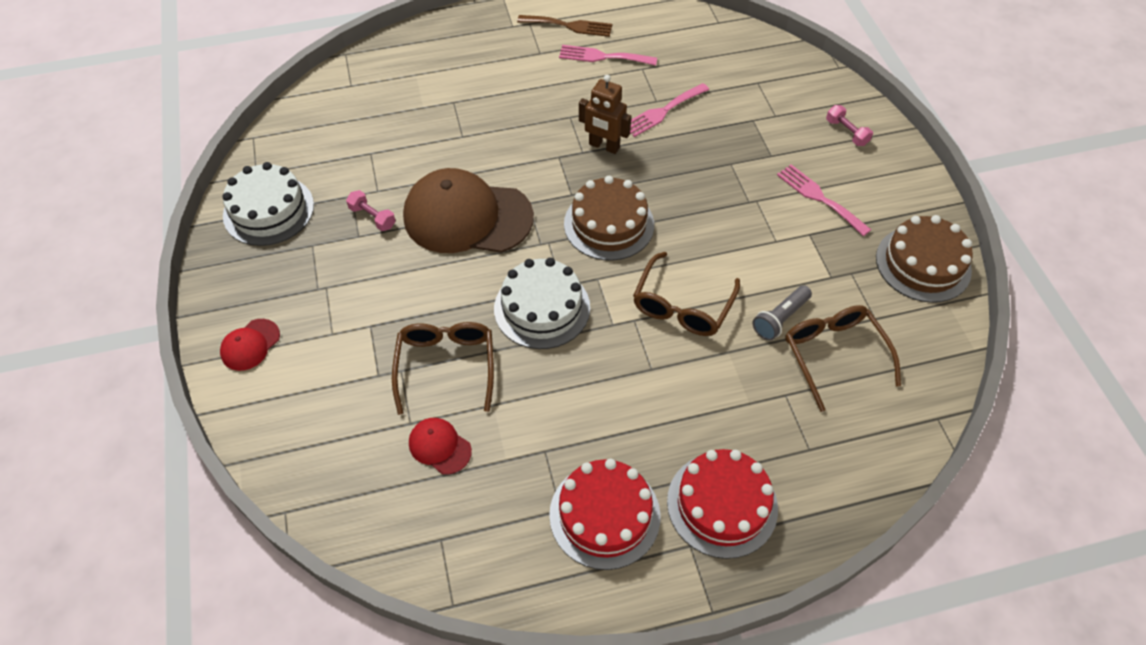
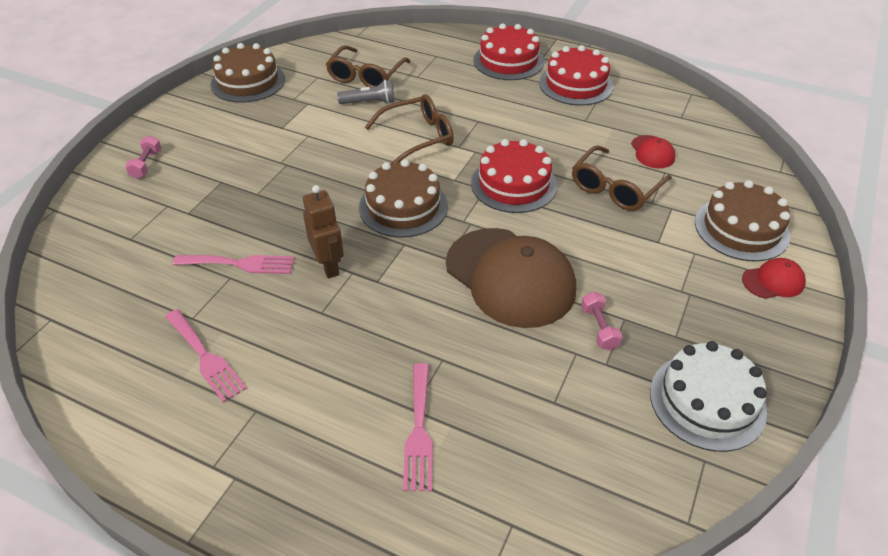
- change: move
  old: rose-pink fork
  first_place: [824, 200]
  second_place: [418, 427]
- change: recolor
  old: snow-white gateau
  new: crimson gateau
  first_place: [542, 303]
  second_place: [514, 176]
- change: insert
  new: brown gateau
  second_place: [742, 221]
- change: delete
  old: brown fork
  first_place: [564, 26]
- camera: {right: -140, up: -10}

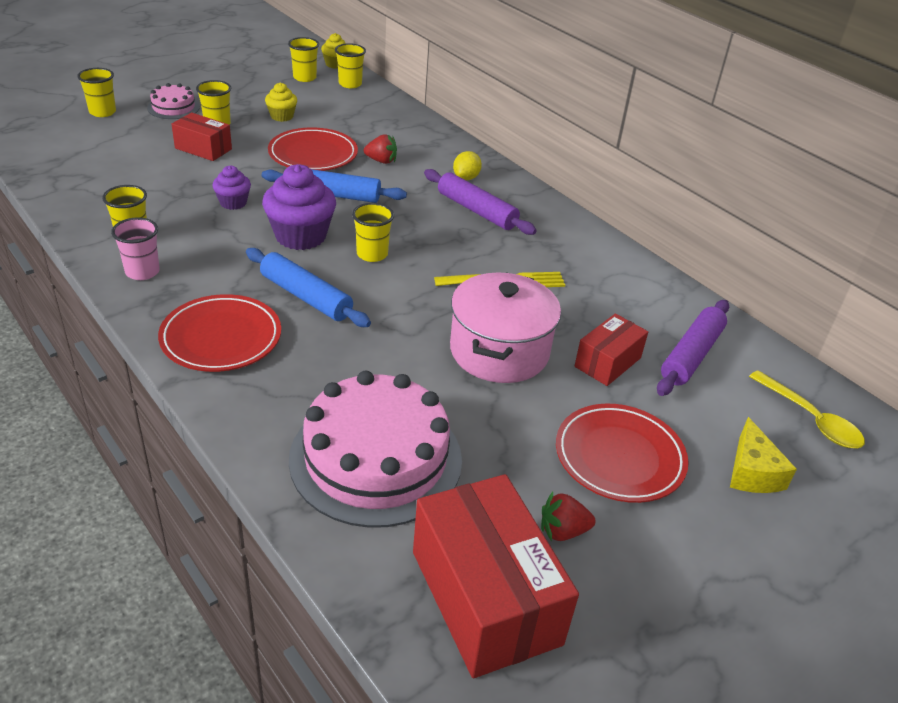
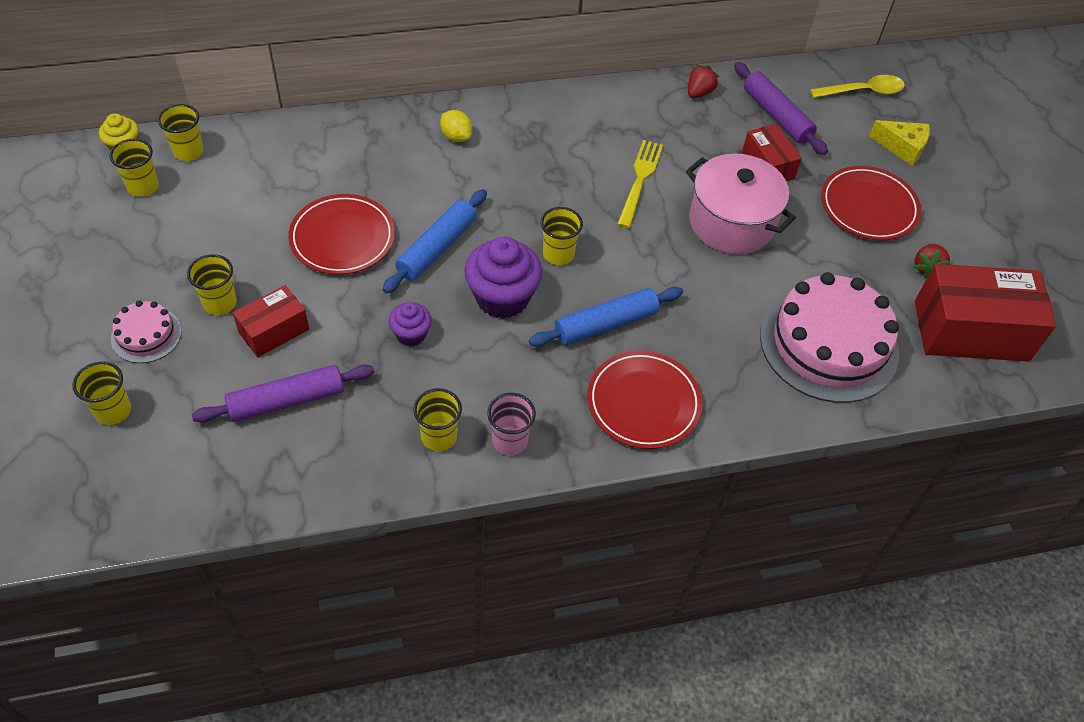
- change: move
  old: royal purple dough roller
  first_place: [480, 202]
  second_place: [283, 393]
- change: move
  old: crimson strawberry
  first_place: [380, 149]
  second_place: [703, 81]
- change: delete
  old: yellow cupcake
  first_place: [281, 102]
- camera: {right: -65, up: 15}

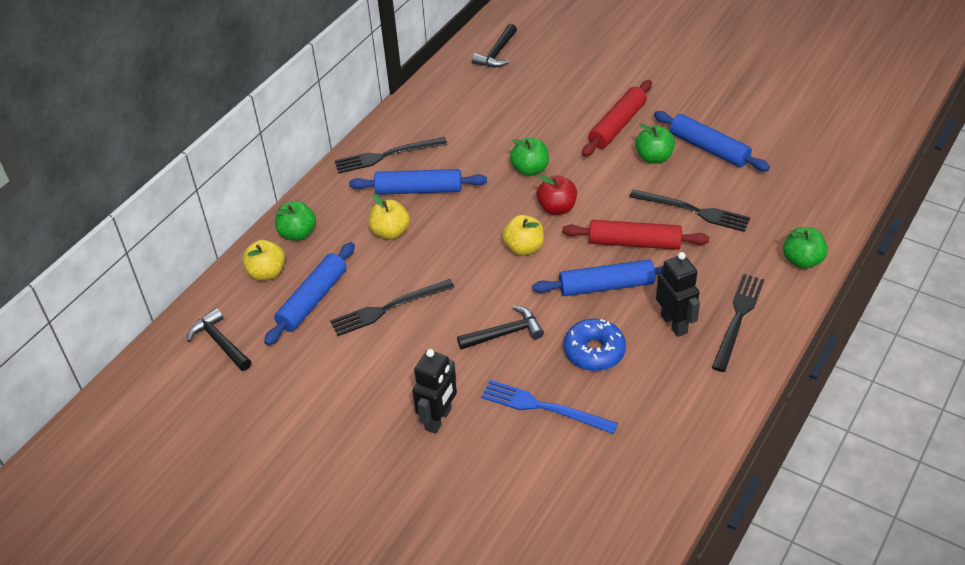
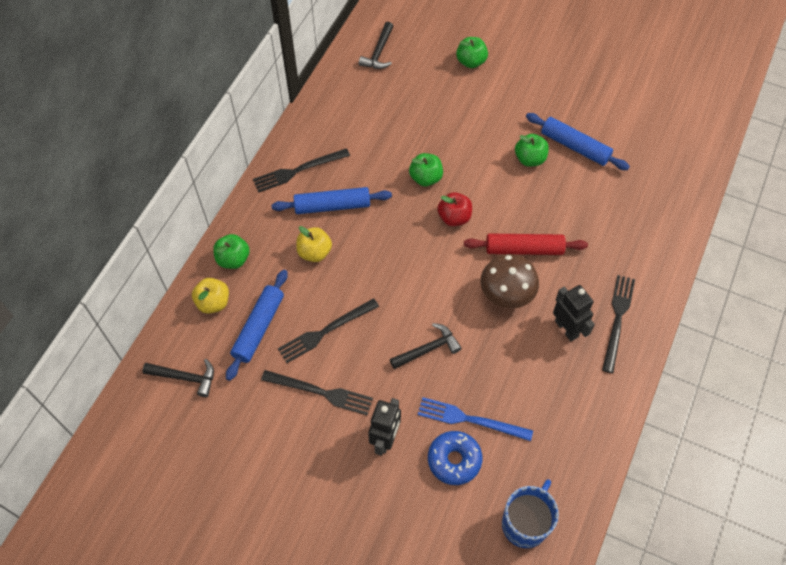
- change: rotate
  old: jet-black hammer
  first_place: [219, 339]
  second_place: [178, 378]
  degrees: 150
- change: move
  old: jet-black fork
  first_place: [689, 210]
  second_place: [317, 392]
- change: move
  old: royal blue glazed donut
  first_place: [594, 345]
  second_place: [455, 458]
- change: move
  old: leaf-green apple
  first_place: [805, 248]
  second_place: [472, 52]
- change: replace
  old: royal blue dough roller
  new: brown toadstool
  first_place: [597, 277]
  second_place: [509, 281]
- change: insert
  new: royal blue coffee mug
  second_place: [530, 513]
- change: delete
  old: yellow apple
  first_place: [523, 235]
- change: delete
  old: crimson dough roller
  first_place: [617, 118]
- camera: {right: -10, up: 15}

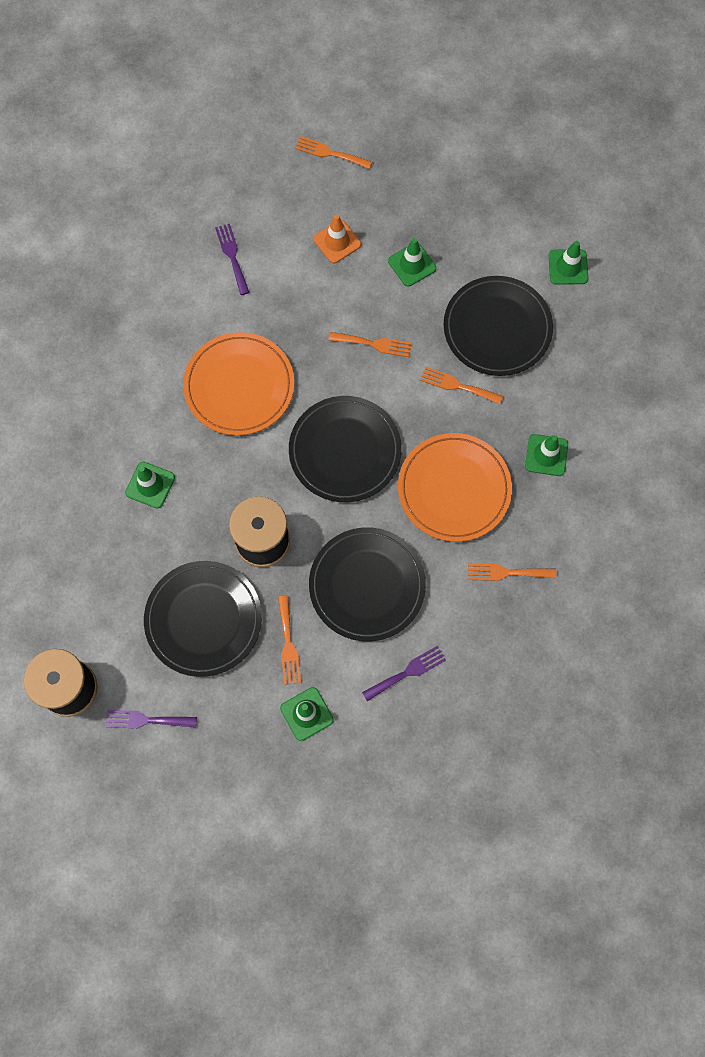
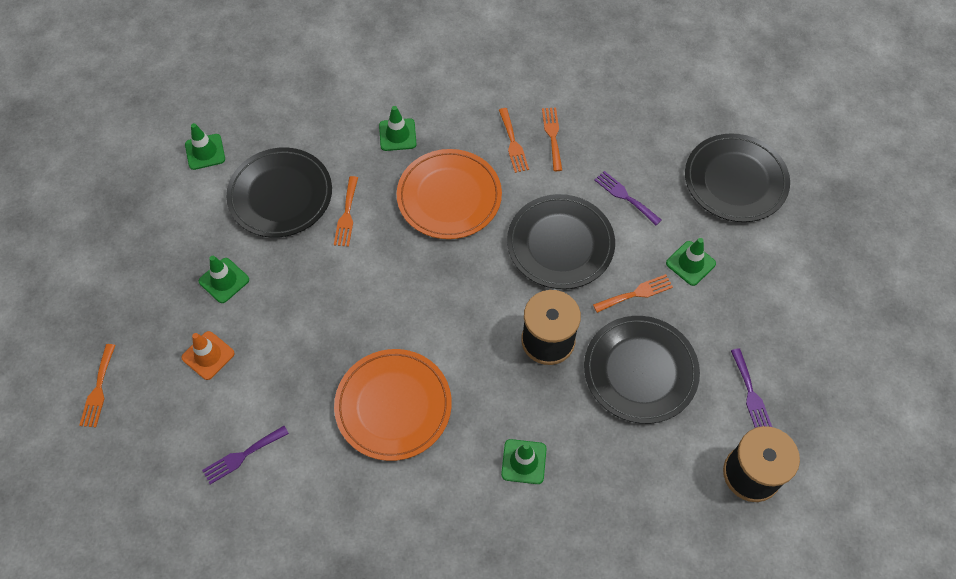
- change: move
  old: orange-coloured fork
  first_place: [370, 344]
  second_place: [552, 139]
- change: move
  old: jet-black flat dish
  first_place: [345, 449]
  second_place: [737, 177]
- camera: {right: -105, up: -10}

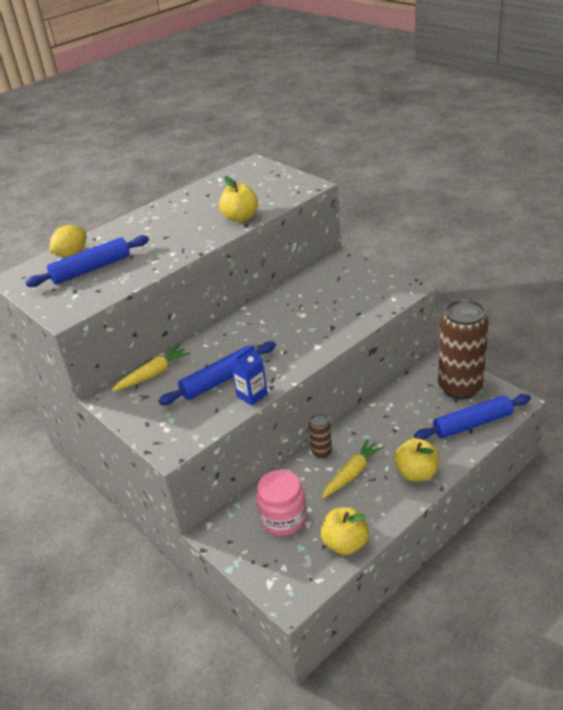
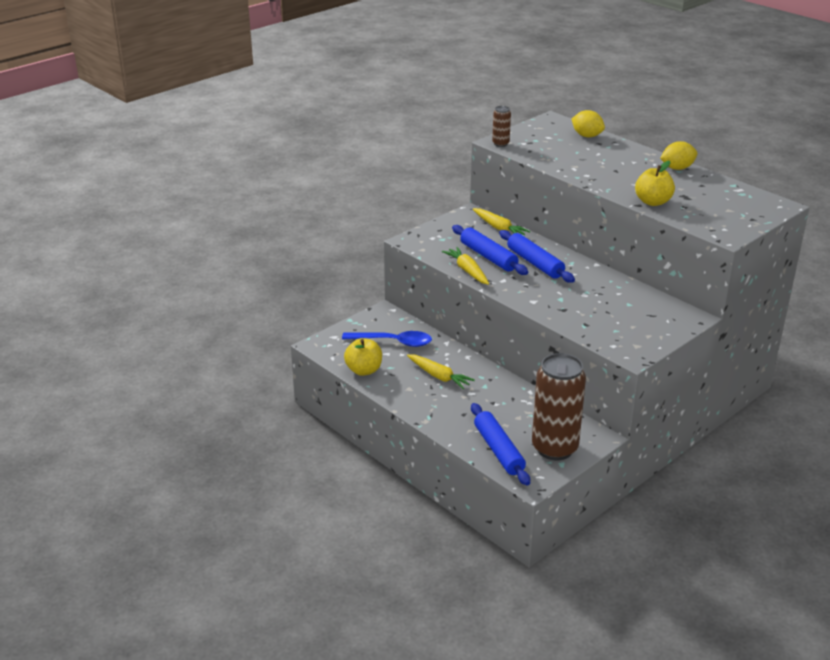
- change: replace
  old: rose-pink jam jar
  new: royal blue teaspoon
  first_place: [281, 503]
  second_place: [387, 339]
- change: replace
  old: royal blue juice carton
  new: yellow toy carrot
  first_place: [249, 375]
  second_place: [465, 266]
- change: move
  old: brown soda can
  first_place: [320, 436]
  second_place: [501, 126]
- change: move
  old: royal blue dough roller
  first_place: [87, 261]
  second_place: [537, 256]
- change: insert
  new: yellow lemon
  second_place: [679, 155]
- change: delete
  old: yellow apple
  first_place: [416, 459]
- camera: {right: 85, up: -5}

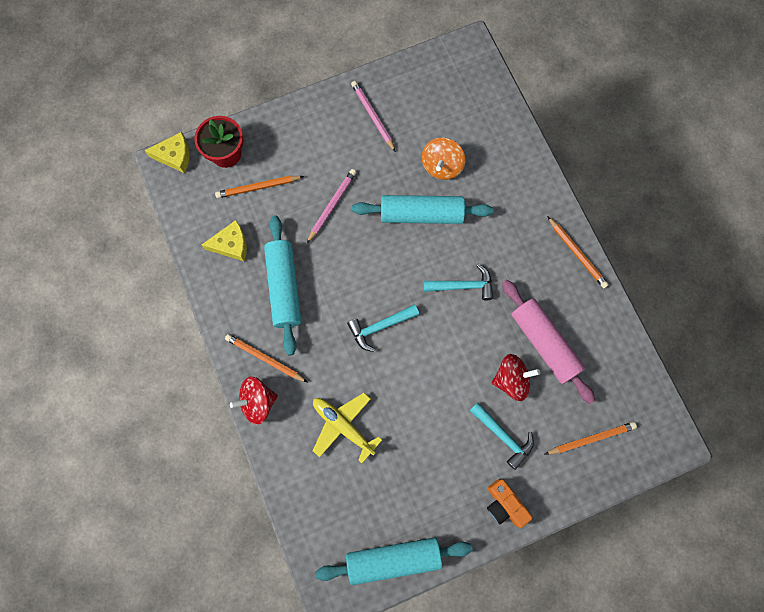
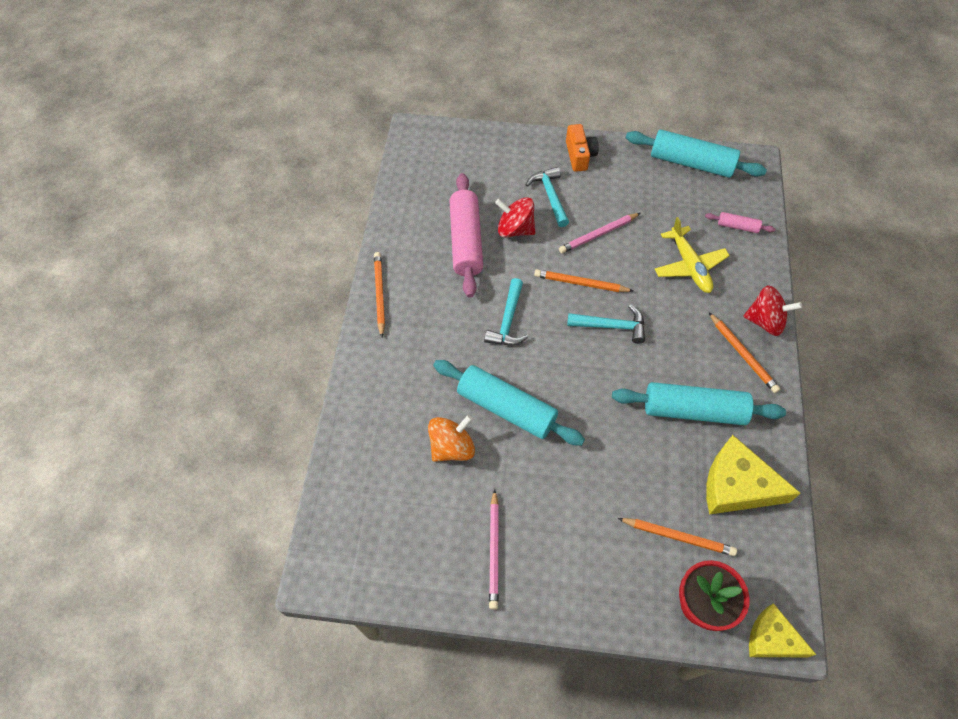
- change: rotate
  old: teal hammer
  first_place: [458, 282]
  second_place: [506, 311]
  degrees: -105
- change: move
  old: orange-coloured lead pencil
  first_place: [590, 438]
  second_place: [583, 280]
- change: move
  old: rose-pink lead pencil
  first_place: [331, 206]
  second_place: [599, 233]
- change: rotate
  old: teal dough roller
  first_place: [282, 285]
  second_place: [699, 403]
  degrees: 75
- change: insert
  new: rose-pink dough roller
  second_place: [740, 222]
- change: resize
  old: yellow cheese
  first_place: [224, 240]
  second_place: [753, 475]
  factor: 1.56
- camera: {right: -150, up: -15}

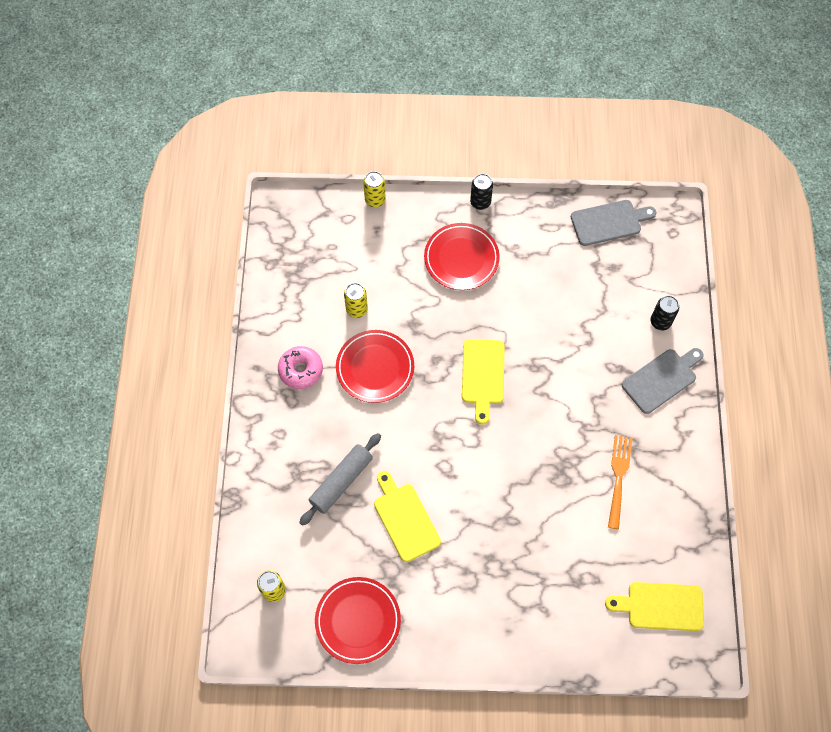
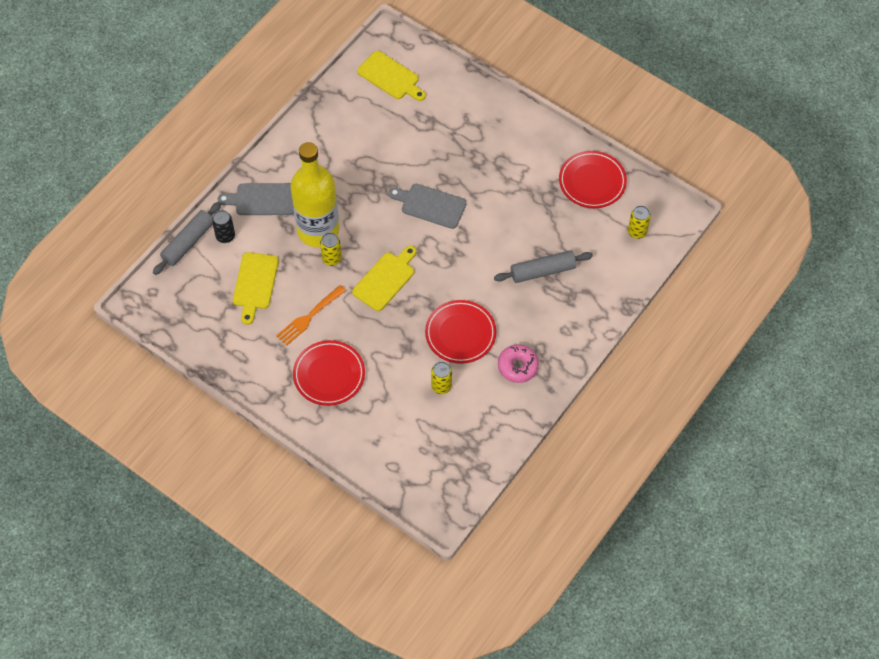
- change: insert
  new: grey dough roller
  second_place: [187, 238]
- change: move
  old: yellow bread board
  first_place: [407, 516]
  second_place: [256, 288]
- change: move
  old: orange-coloured fork
  first_place: [620, 482]
  second_place: [311, 315]
- change: insert
  new: yellow drink bottle
  second_place: [315, 194]
- change: move
  old: yellow soda can
  first_place: [374, 189]
  second_place: [331, 249]
- change: move
  old: grey bread board
  first_place: [613, 223]
  second_place: [427, 206]
- change: delete
  old: jet-black soda can
  first_place: [481, 192]
- camera: {right: -145, up: -5}

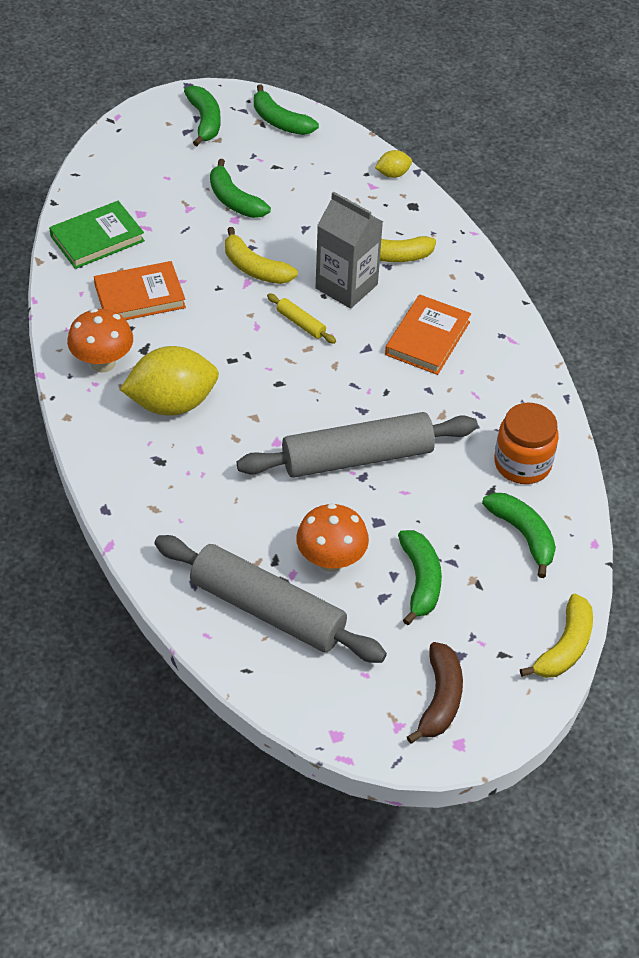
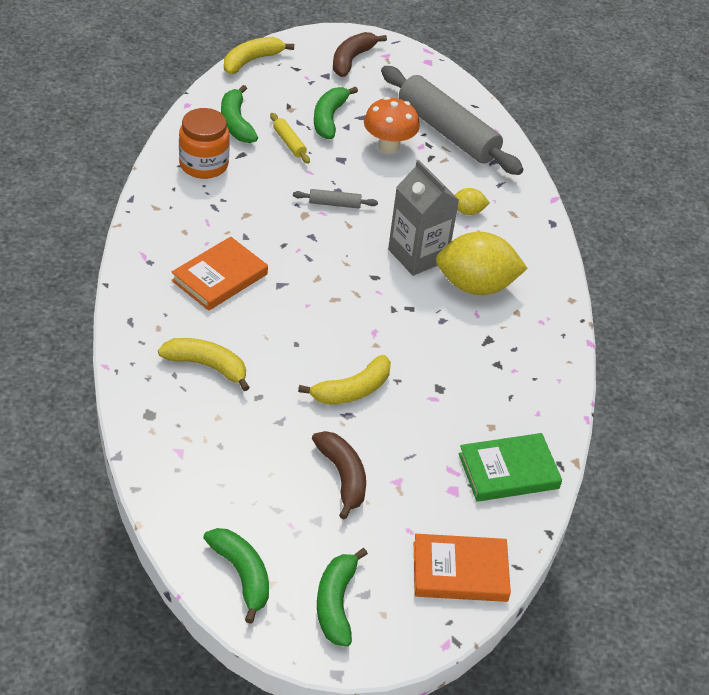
- change: move
  old: yellow dough roller
  first_place: [301, 318]
  second_place: [290, 138]
- change: resize
  old: grey dough roller
  first_place: [357, 445]
  second_place: [335, 199]
  factor: 0.4
- change: rotate
  old: yellow toy banana
  first_place: [261, 255]
  second_place: [344, 379]
  degrees: 90
- change: recolor
  old: leaf-green toy banana
  new: brown toy banana
  first_place: [240, 188]
  second_place: [339, 475]
- change: move
  old: grey juice carton
  first_place: [349, 250]
  second_place: [423, 217]
- change: move
  old: orange-coloured book
  first_place: [140, 290]
  second_place: [462, 568]
- change: move
  old: yellow lemon
  first_place: [393, 164]
  second_place: [472, 201]
- change: delete
  old: orange-coloured toadstool
  first_place: [100, 340]
- camera: {right: -165, up: -5}

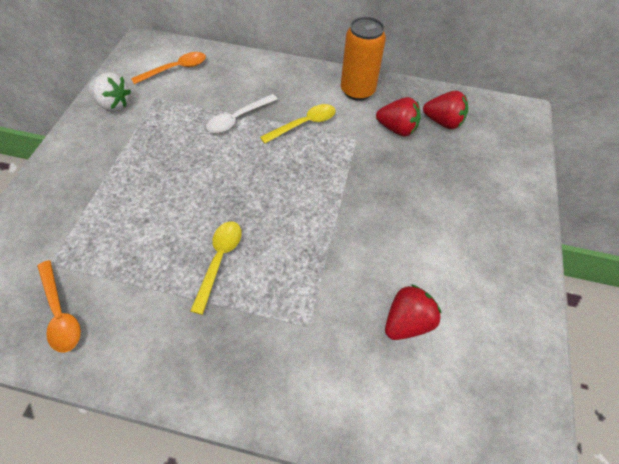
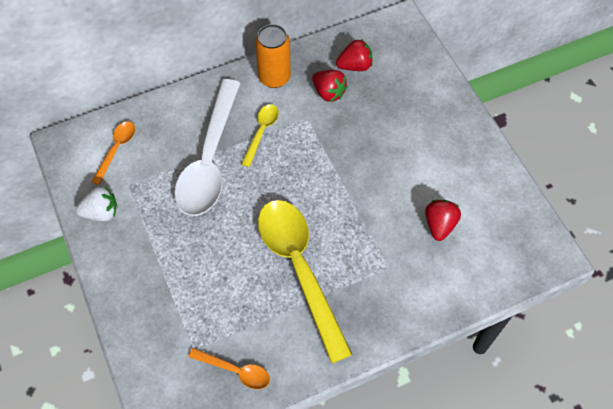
- change: resize
  old: snow-white teaspoon
  first_place: [242, 113]
  second_place: [207, 147]
  factor: 2.19
- change: resize
  old: yellow teaspoon
  first_place: [216, 268]
  second_place: [305, 281]
  factor: 2.19
- change: rotate
  old: crimson strawberry
  first_place: [398, 117]
  second_place: [330, 86]
  degrees: 60
- camera: {right: -35, up: 5}

